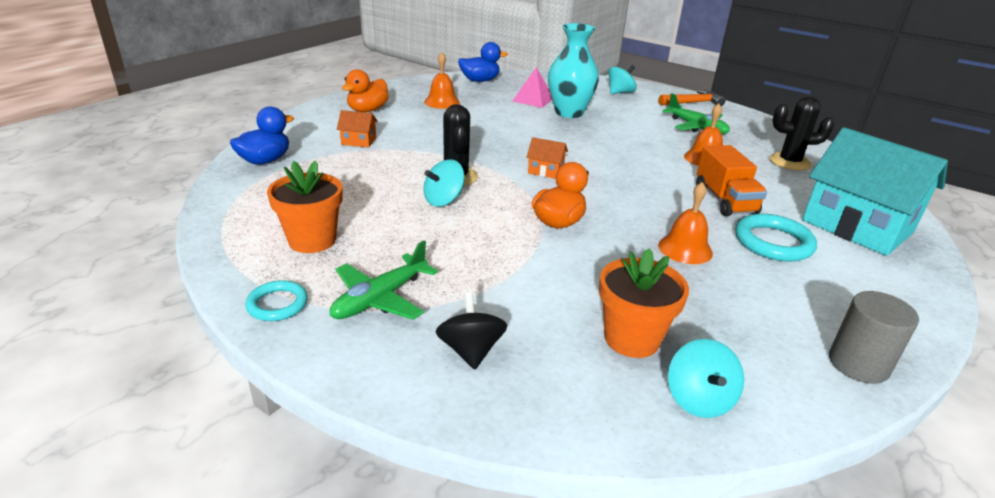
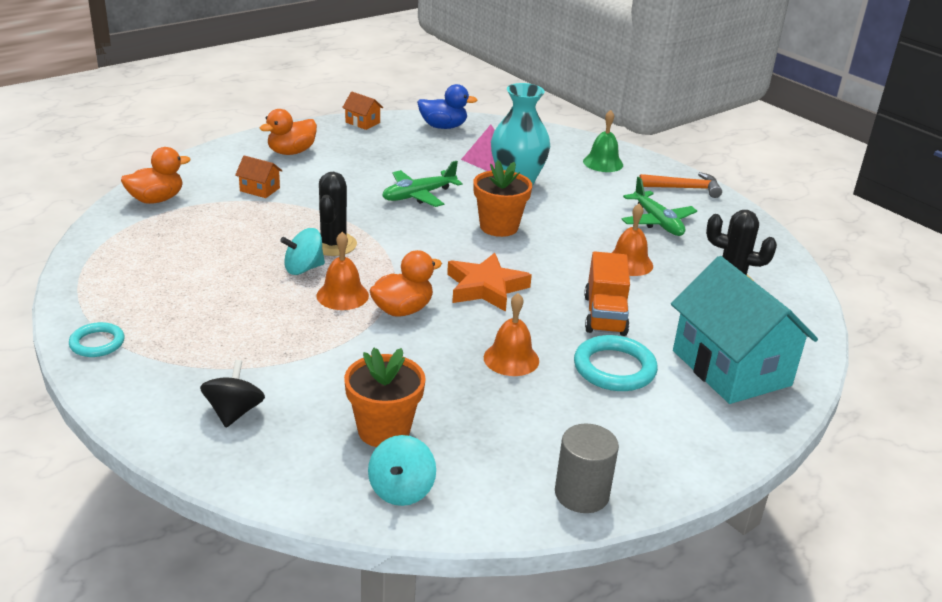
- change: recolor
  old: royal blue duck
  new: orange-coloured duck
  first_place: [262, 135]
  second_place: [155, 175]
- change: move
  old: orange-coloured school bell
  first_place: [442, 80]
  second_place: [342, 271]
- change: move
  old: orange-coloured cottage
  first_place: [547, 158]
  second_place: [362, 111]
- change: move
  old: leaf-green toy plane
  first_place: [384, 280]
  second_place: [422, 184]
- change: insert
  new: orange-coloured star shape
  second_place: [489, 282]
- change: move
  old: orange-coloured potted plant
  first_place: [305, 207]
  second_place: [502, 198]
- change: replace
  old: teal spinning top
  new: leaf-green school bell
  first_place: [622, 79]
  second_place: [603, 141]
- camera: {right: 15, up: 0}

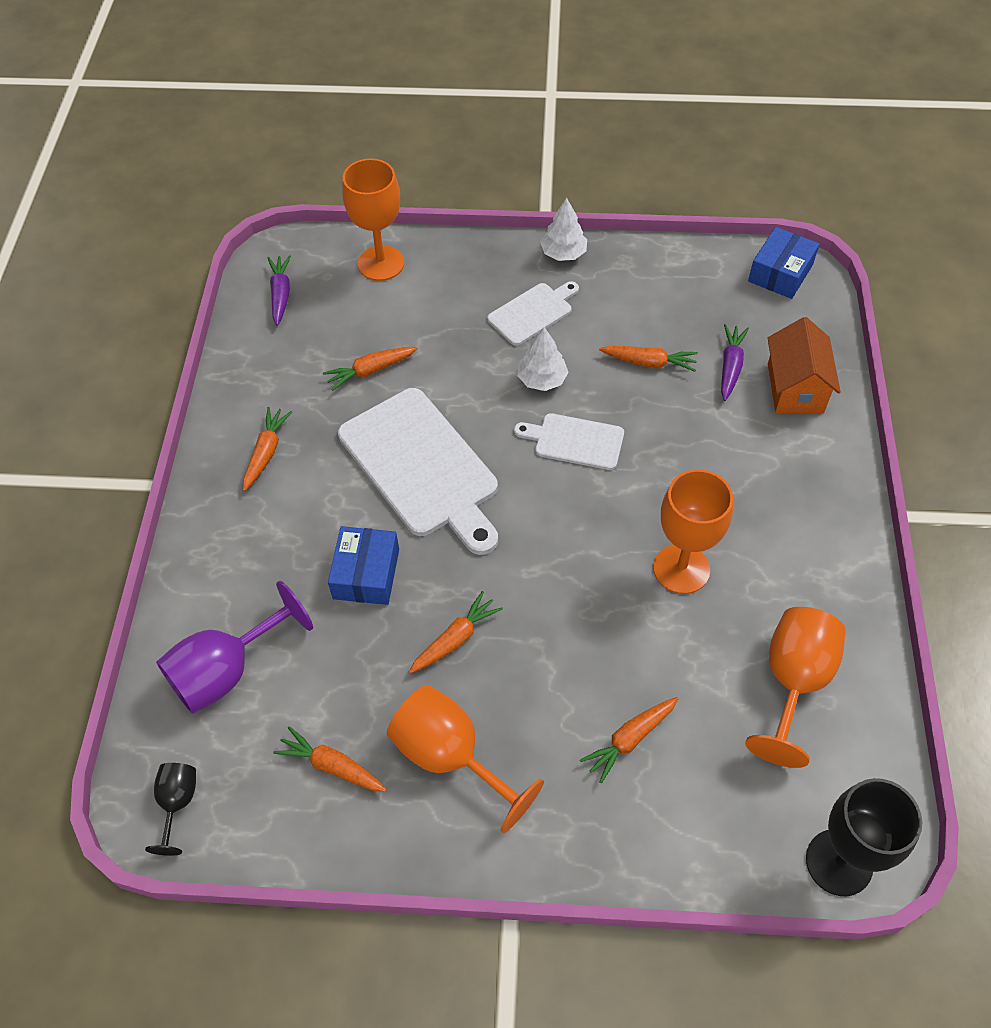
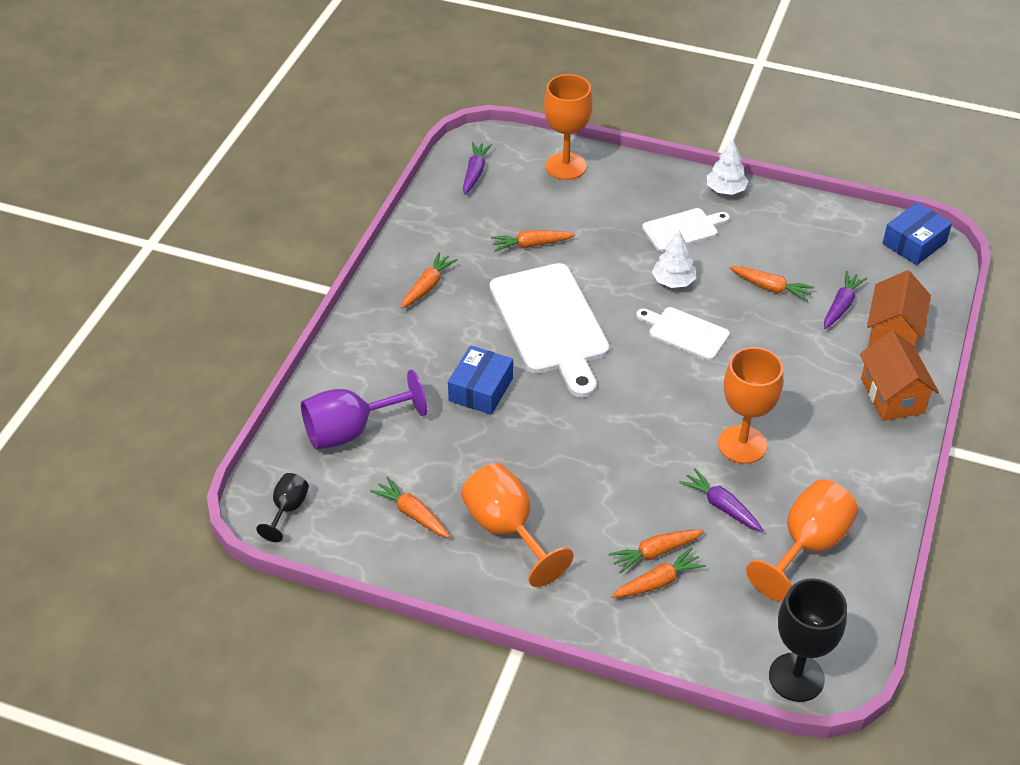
- change: move
  old: orange-coloured toy carrot
  first_place: [456, 632]
  second_place: [658, 573]
- change: insert
  new: royal purple toy carrot
  second_place: [721, 500]
- change: insert
  new: orange-coloured cottage
  second_place: [899, 375]
- camera: {right: 15, up: -10}

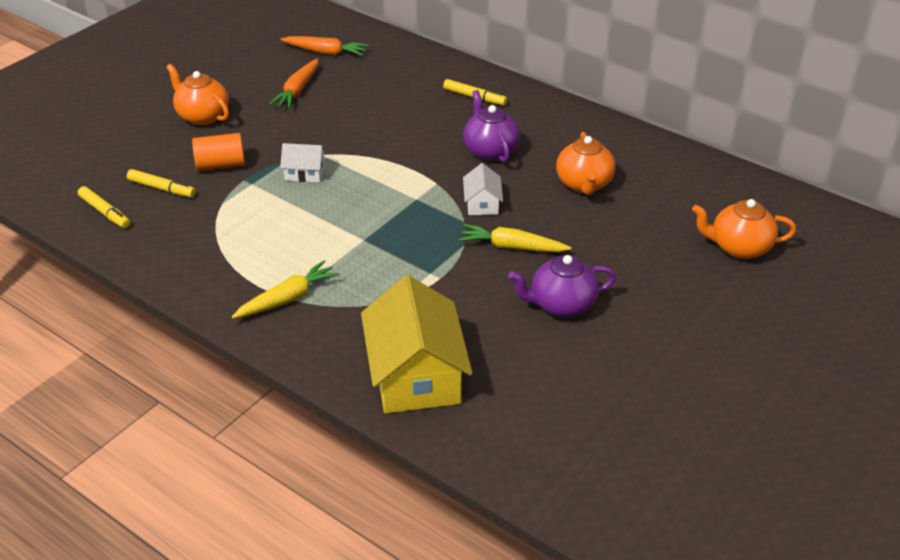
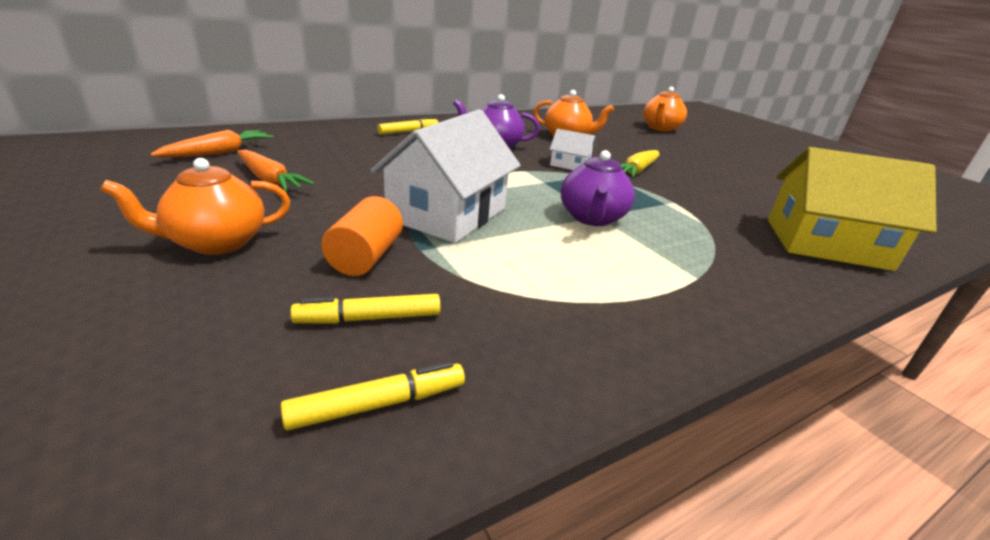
- change: rotate
  old: yellow felt pen
  first_place: [161, 183]
  second_place: [365, 308]
  degrees: -150
- change: resize
  old: snow-white cottage
  first_place: [303, 163]
  second_place: [446, 176]
  factor: 2.12
- change: move
  old: royal purple china teapot
  first_place: [562, 286]
  second_place: [598, 188]
- change: delete
  old: yellow toy carrot
  first_place: [286, 289]
- camera: {right: -70, up: -10}

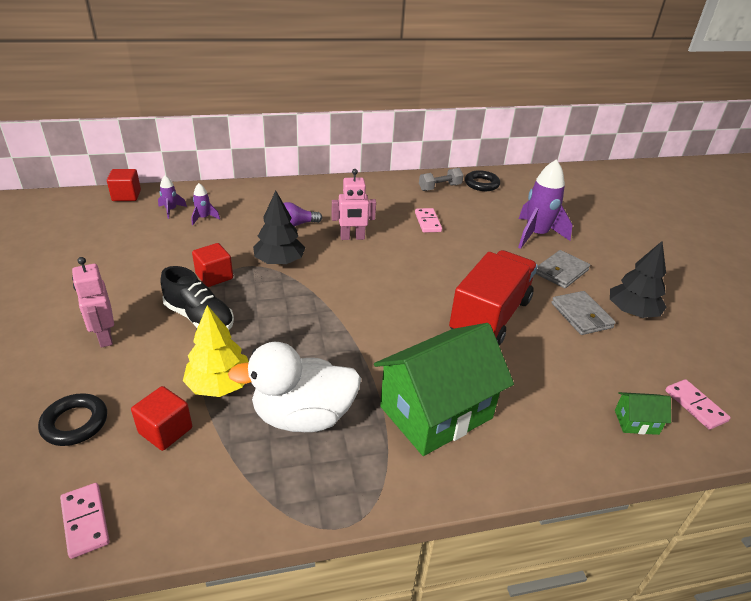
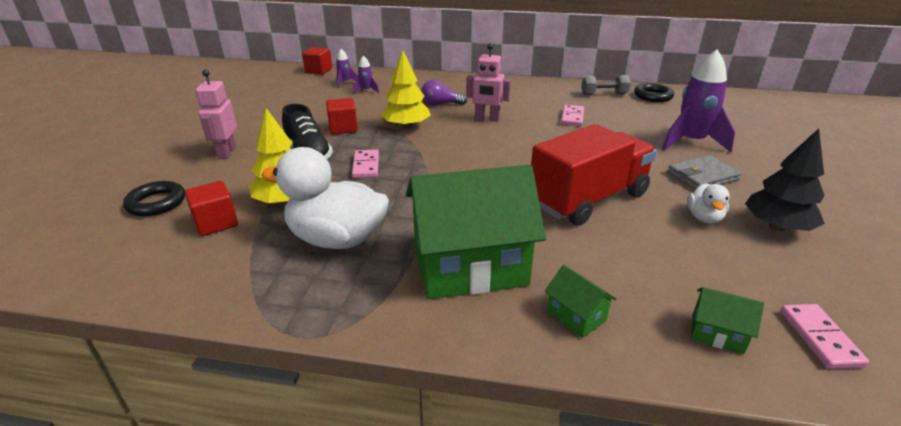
- change: move
  old: rose-pink domino tile
  first_place: [85, 521]
  second_place: [365, 163]
- change: recolor
  old: jet-black fir tree
  new: yellow fir tree
  first_place: [279, 227]
  second_place: [406, 89]
- change: insert
  new: leaf-green cottage
  second_place: [581, 301]
- change: replace
  old: grey card wallet
  new: snow-white duck
  first_place: [583, 313]
  second_place: [708, 203]
- camera: {right: 25, up: -5}

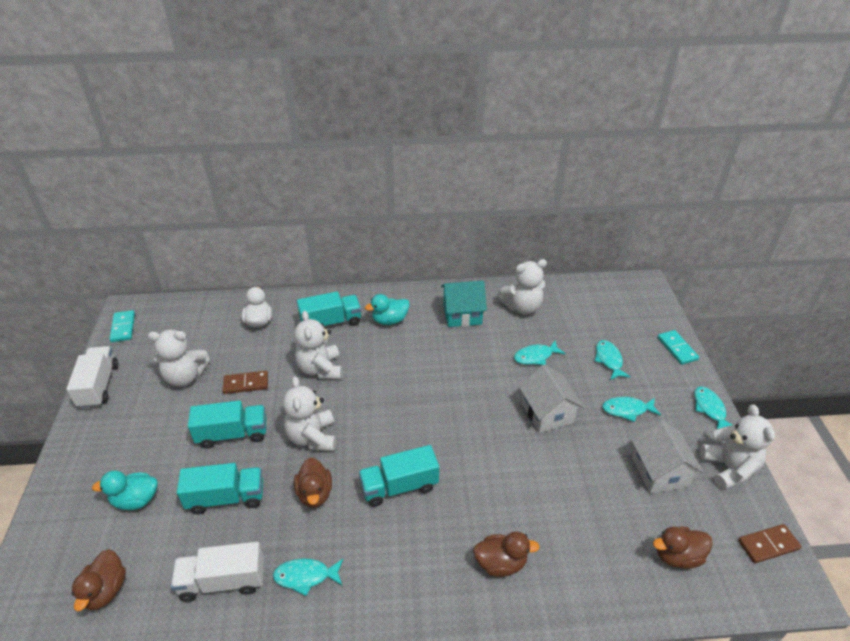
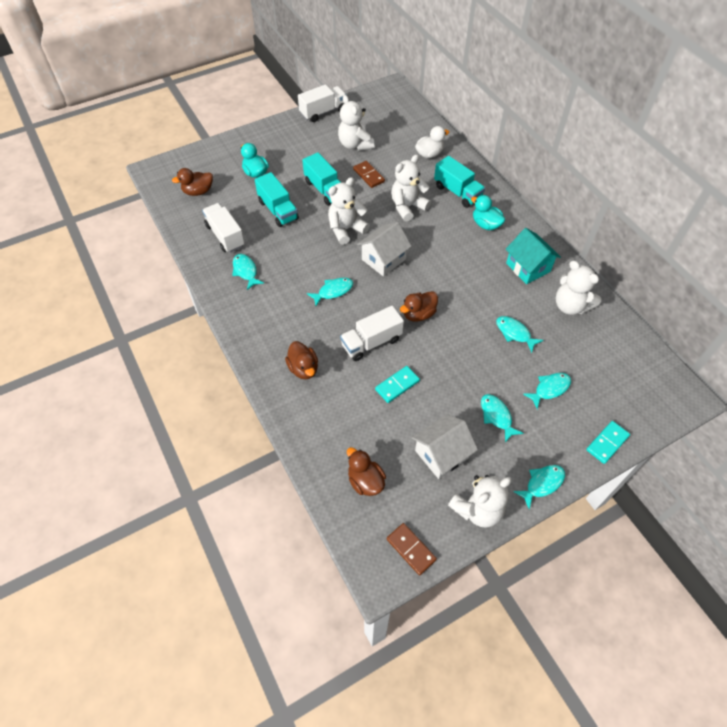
- change: replace
  old: teal lorry
  new: teal fish figure
  first_place: [399, 476]
  second_place: [330, 292]
- change: insert
  new: snow-white lorry
  second_place: [372, 333]
- change: move
  old: snow-white cottage
  first_place: [551, 399]
  second_place: [384, 249]
- change: move
  old: teal domino tile
  first_place: [122, 326]
  second_place: [397, 384]
- change: move
  old: brown duck
  first_place: [313, 483]
  second_place: [419, 306]
- camera: {right: 65, up: 15}

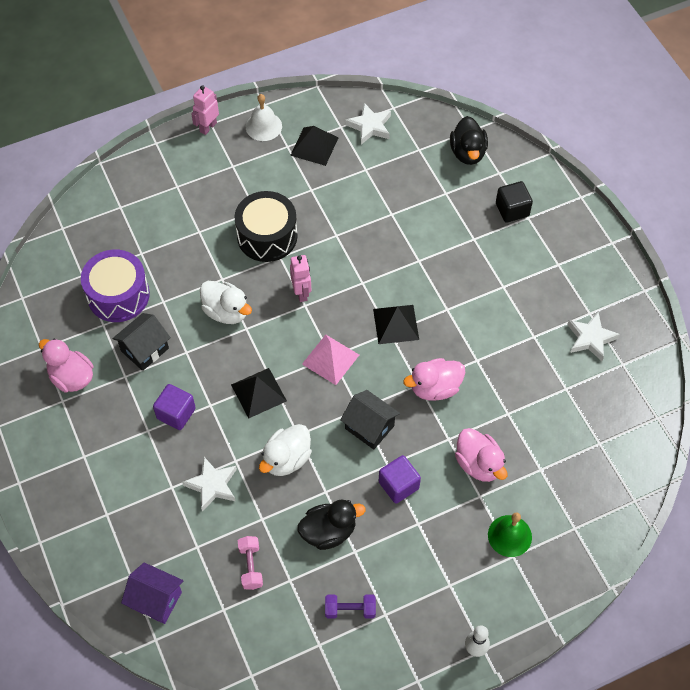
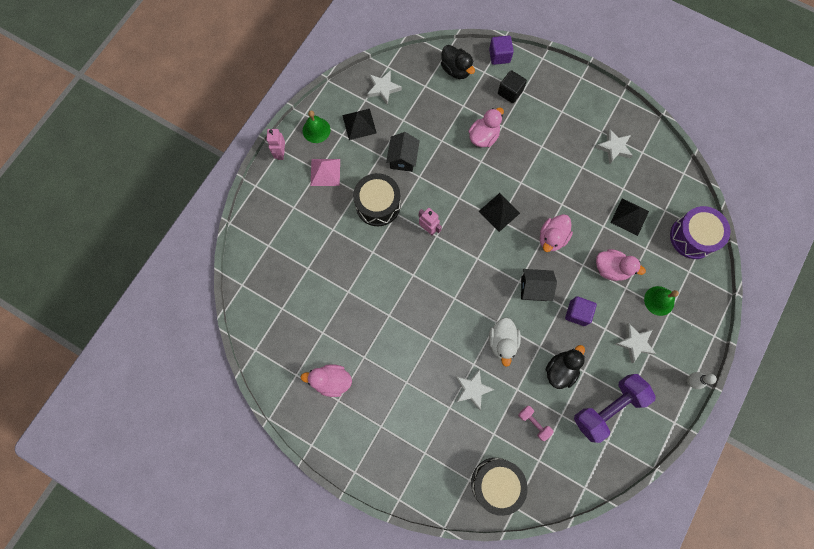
- change: recolor
  old: snow-white school bell
  new: leaf-green school bell
  first_place: [264, 117]
  second_place: [316, 126]
- change: move
  old: rose-pink pyramid
  first_place: [330, 360]
  second_place: [325, 172]
- change: move
  old: jet-black cottage
  first_place: [141, 342]
  second_place: [403, 152]
- change: insert
  new: rose-pink duck
  second_place: [486, 127]
- change: replace
  old: royal purple cottage
  new: jet-black toy drum
  first_place: [152, 593]
  second_place: [499, 487]
- change: move
  old: royal purple cube
  first_place: [174, 407]
  second_place: [501, 50]
- change: resize
  old: royal purple hand weight
  first_place: [350, 606]
  second_place: [615, 408]
  factor: 2.15
- change: move
  old: jet-black pyramid
  first_place: [259, 393]
  second_place: [629, 217]
- change: insert
  new: snow-white star shape
  second_place: [635, 343]
- change: move
  old: royal purple toy drum
  first_place: [115, 286]
  second_place: [700, 232]
- change: delete
  old: snow-white duck
  first_place: [226, 302]
- camera: {right: -35, up: 15}

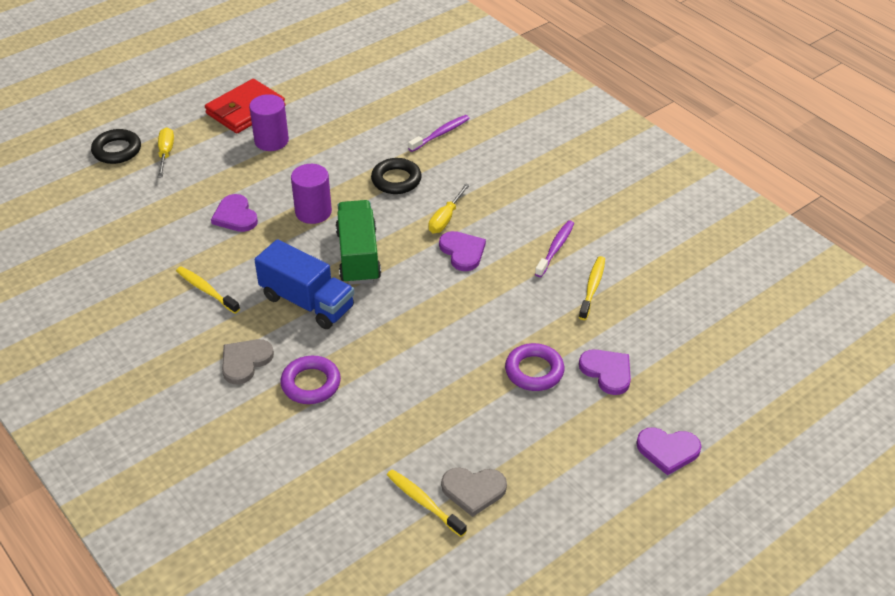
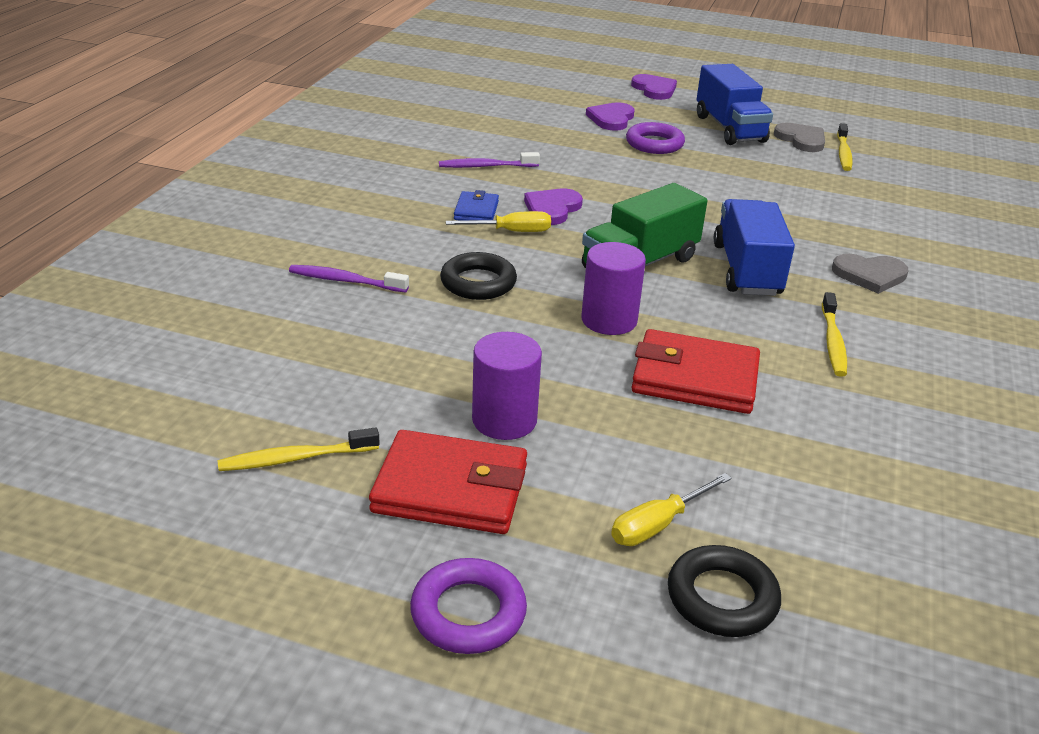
- change: move
  old: yellow dental brush
  first_place: [592, 288]
  second_place: [299, 449]
- change: move
  old: royal purple torus
  first_place: [310, 380]
  second_place: [468, 606]
- change: insert
  new: royal blue card wallet
  second_place: [476, 205]
- change: replace
  old: royal purple heart
  new: crimson card wallet
  first_place: [234, 213]
  second_place: [695, 371]
- change: insert
  new: royal blue lorry
  second_place: [734, 104]
- camera: {right: -125, up: -10}

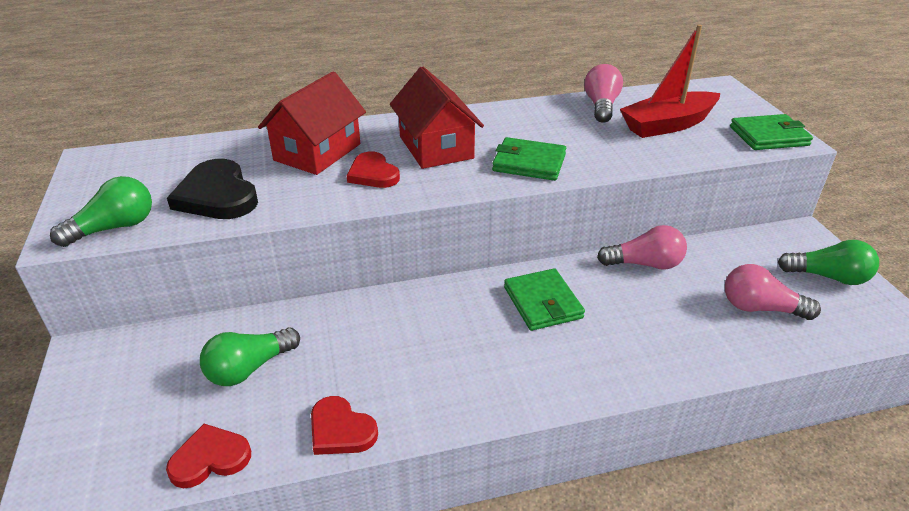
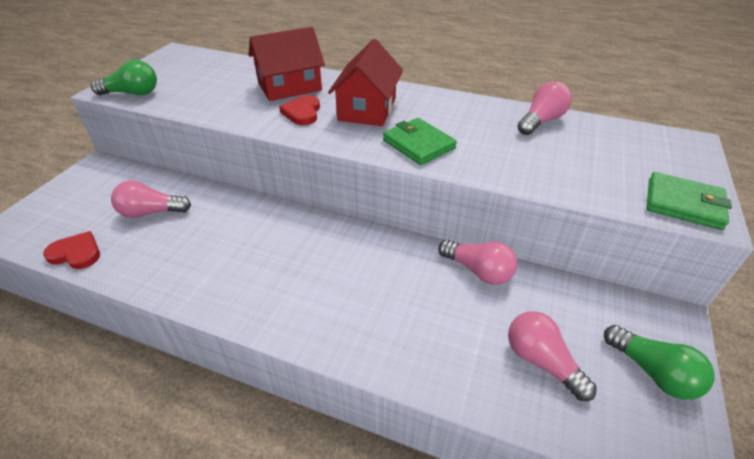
- change: recolor
  old: leaf-green lightbulb
  new: rose-pink lightbulb
  first_place: [250, 357]
  second_place: [151, 199]
- change: delete
  old: jet-black heart
  first_place: [212, 189]
- change: delete
  old: crimson heart
  first_place: [344, 425]
- change: delete
  old: leaf-green card wallet
  first_place: [544, 299]
- change: delete
  old: crimson boat
  first_place: [670, 81]
- camera: {right: 35, up: 5}

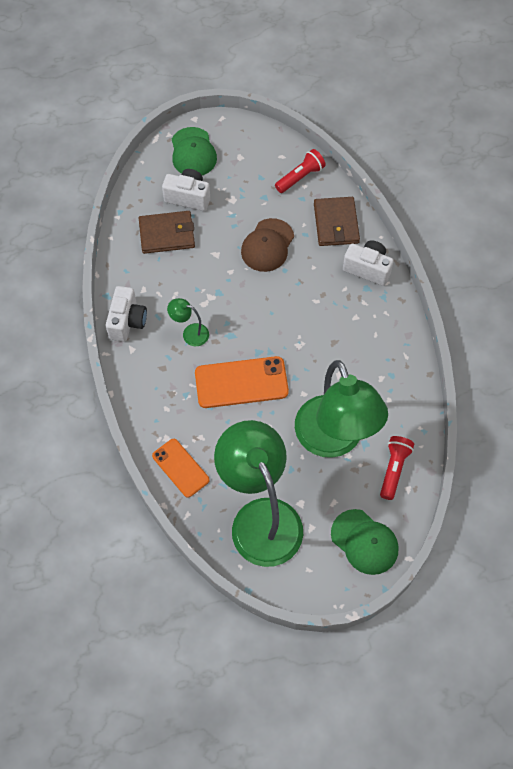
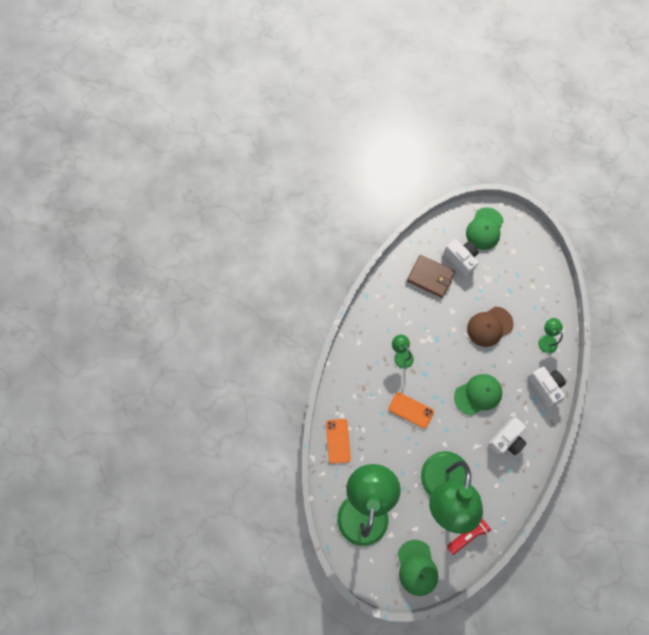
- change: resize
  old: orange-coloured mobile phone
  first_place: [242, 382]
  second_place: [411, 410]
  factor: 0.64
- change: insert
  new: leaf-green cap
  second_place: [478, 394]
- change: move
  old: snow-white camera
  first_place: [126, 314]
  second_place: [507, 436]
- change: replace
  old: brown card wallet
  new: leaf-green reading lamp
  first_place: [337, 221]
  second_place: [550, 336]
- change: delete
  old: crimson flashlight
  first_place: [300, 171]
- camera: {right: 35, up: 10}

